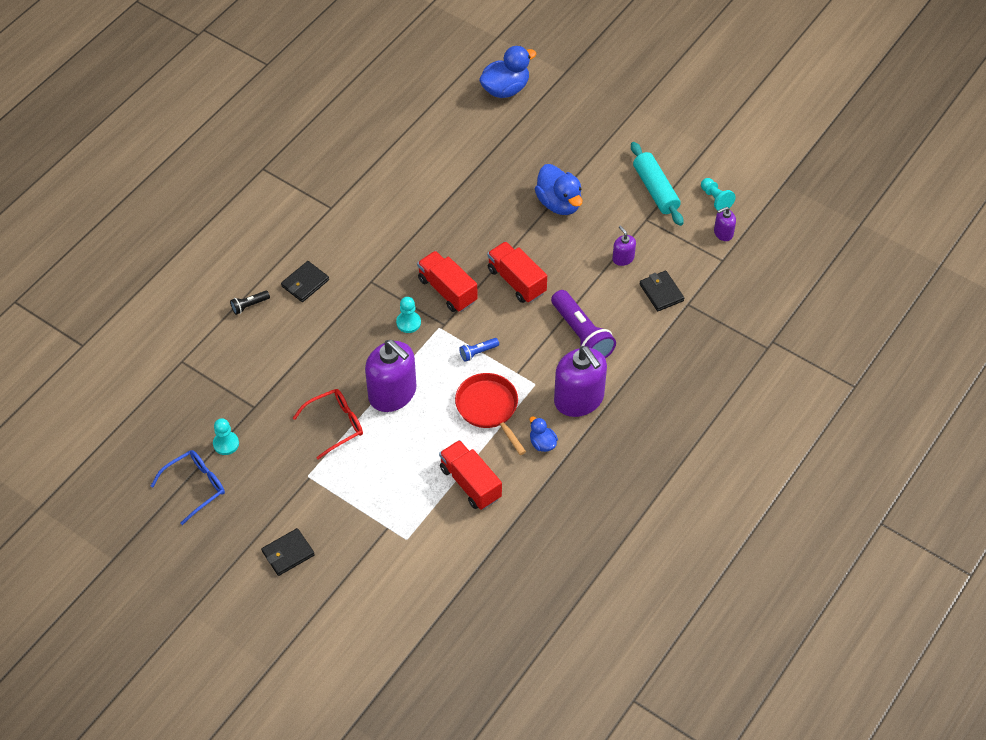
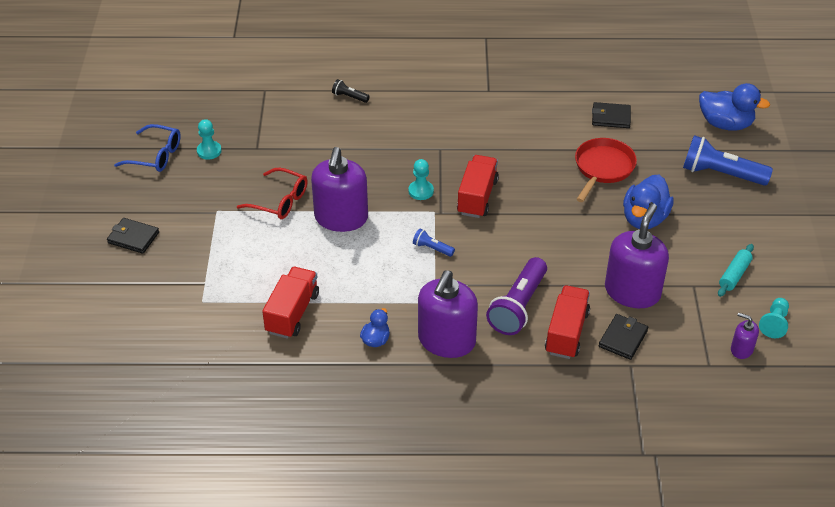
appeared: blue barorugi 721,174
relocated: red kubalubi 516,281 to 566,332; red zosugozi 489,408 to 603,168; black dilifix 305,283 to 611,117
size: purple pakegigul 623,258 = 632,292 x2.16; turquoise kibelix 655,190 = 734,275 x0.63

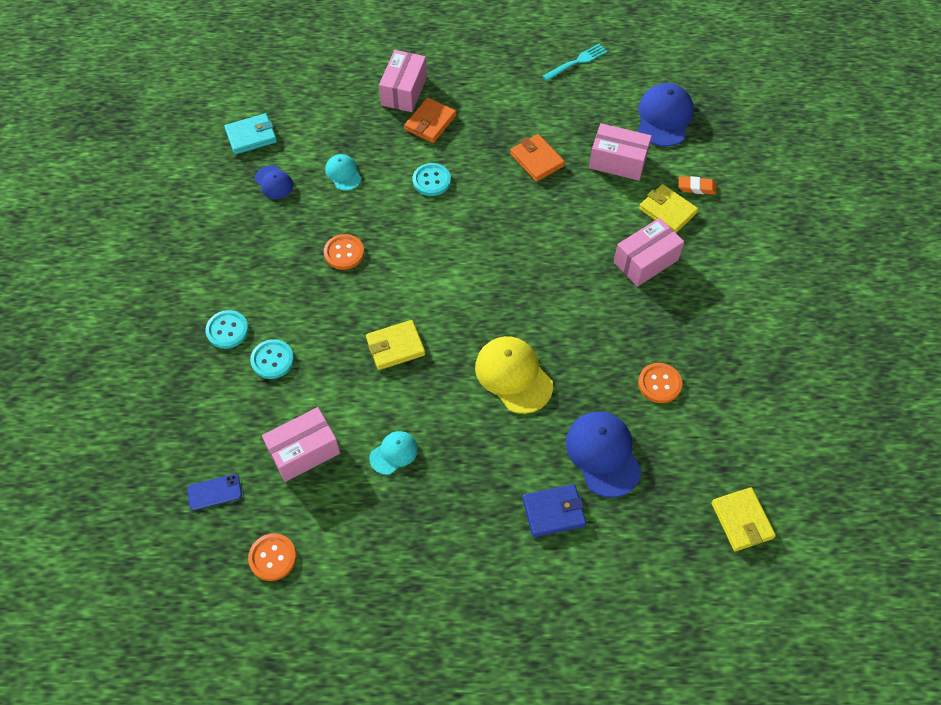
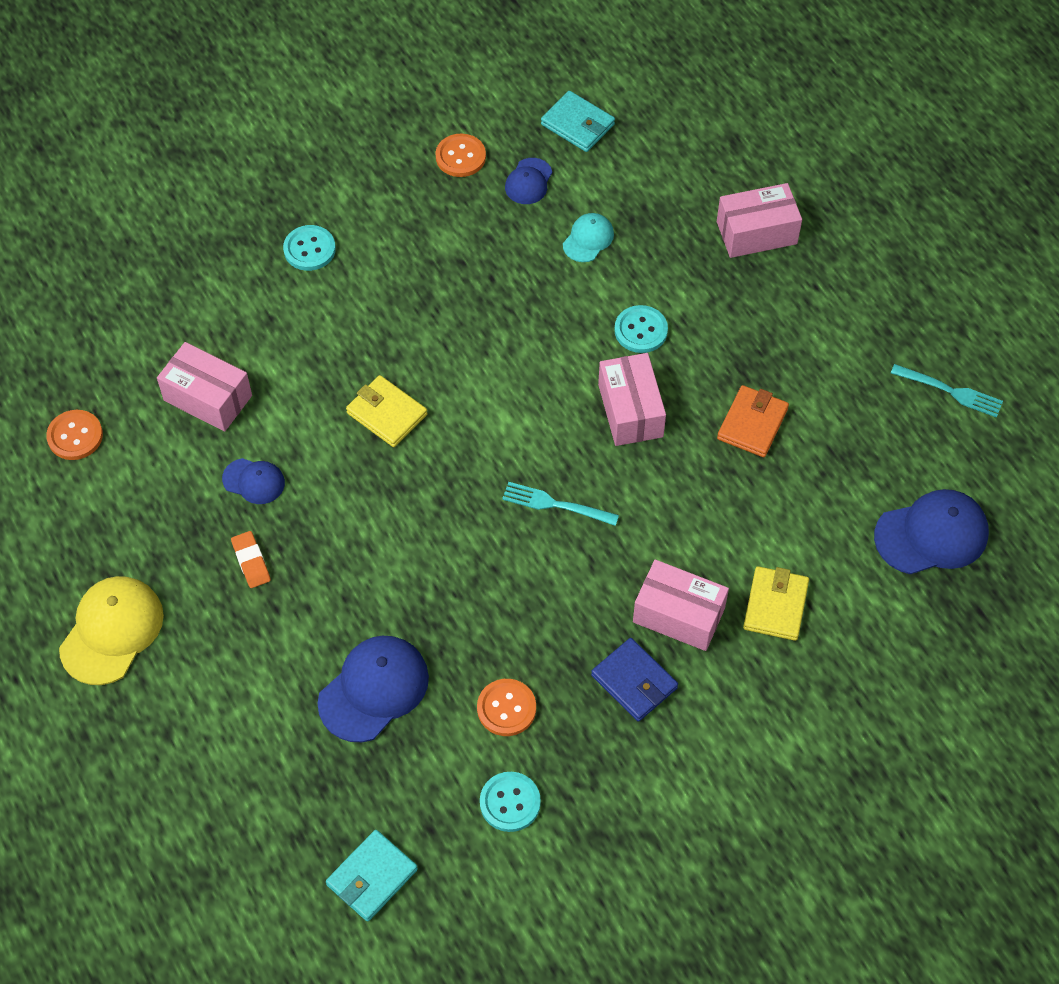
missing: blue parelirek 214,492; orange dilifix 430,123
appeared: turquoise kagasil 555,504
relocated: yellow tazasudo 513,375 to 112,631; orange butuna 696,187 to 251,561; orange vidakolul 344,253 to 460,157; turquoise vidakolul 272,360 to 510,802; blue dilifix 553,512 to 634,682; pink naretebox 618,162 to 630,410
colour: turquoise tazasudo 394,453 to blue tazasudo 254,481; yellow dilifix 742,521 to turquoise dilifix 372,877

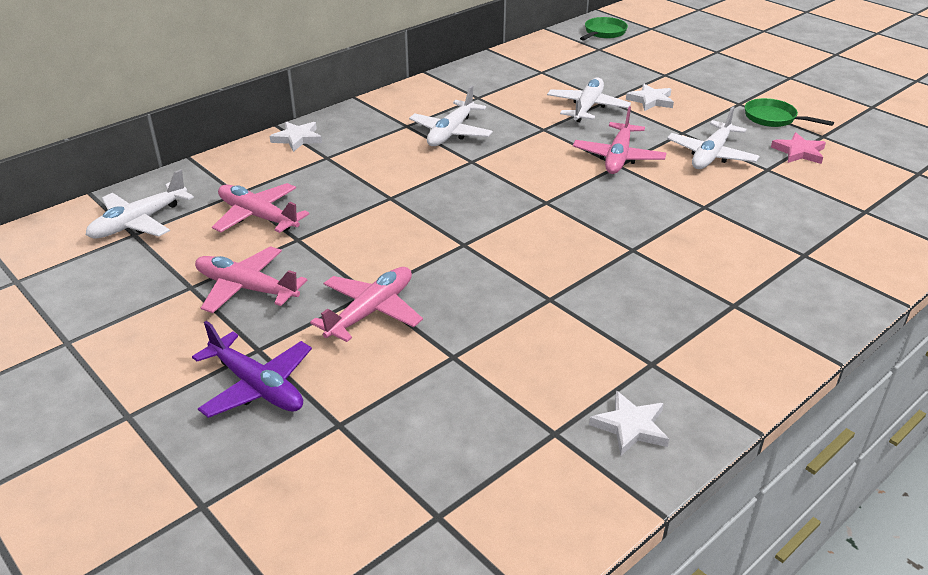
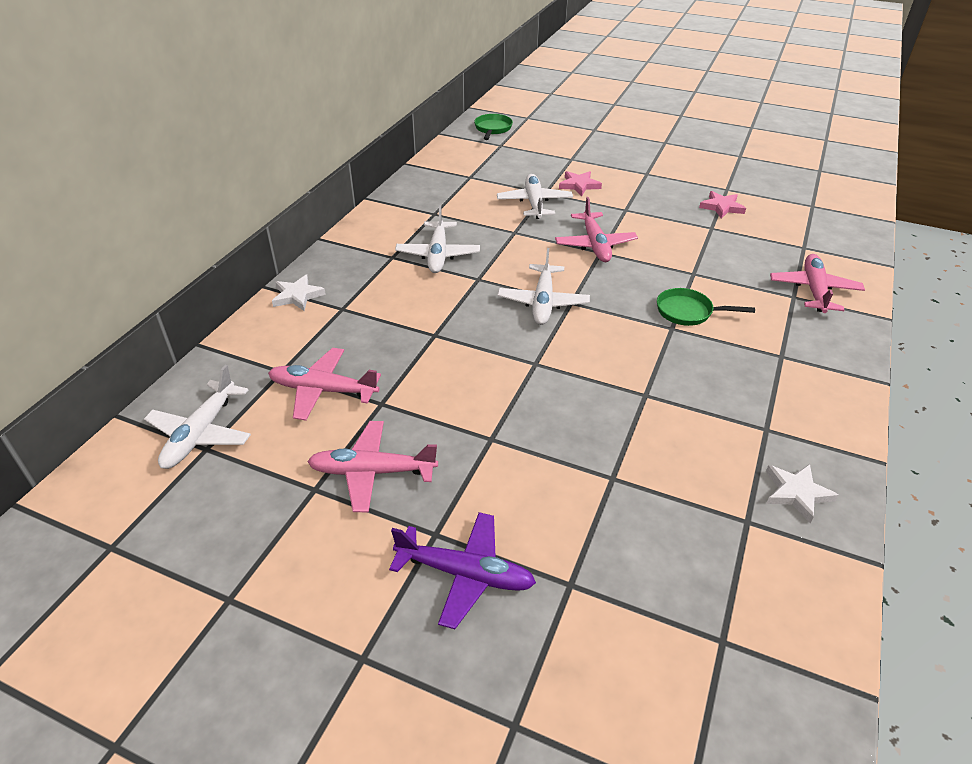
relocated: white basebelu 711,155 to 543,302; green zosugozi 773,118 to 688,312; pink basebelu 371,311 to 814,290
colour: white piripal 651,100 to pink piripal 579,185

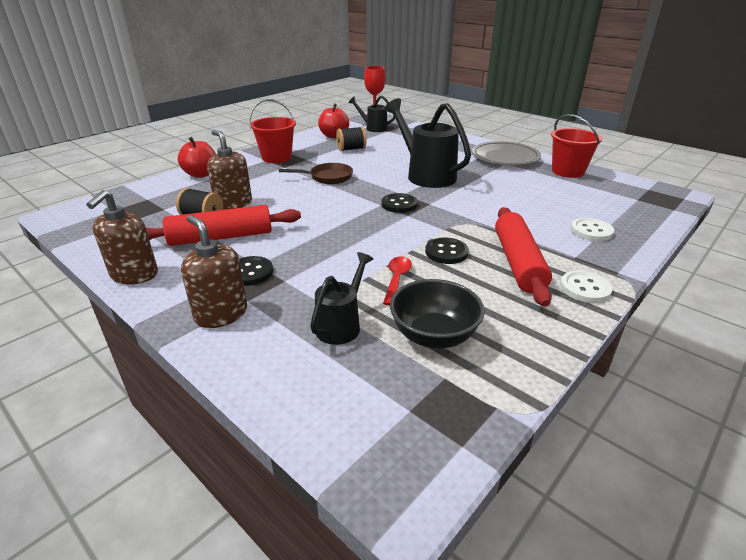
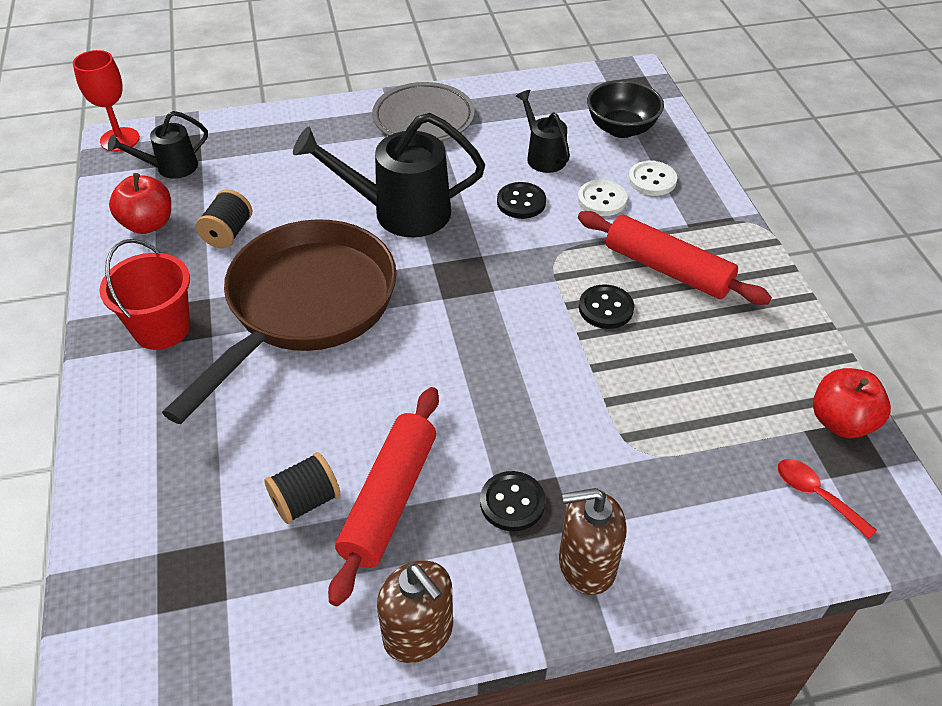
missing: brown pakegigul 233,204; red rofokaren 568,171
relocated: black vidakolul 399,204 to 521,202; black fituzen 341,324 to 543,156; white vidakolul 585,288 to 602,200; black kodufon 434,335 to 621,128; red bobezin 397,279 to 816,495; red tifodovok 201,174 to 841,421
size: brown zosugozi 327,177 = 305,307 x2.34

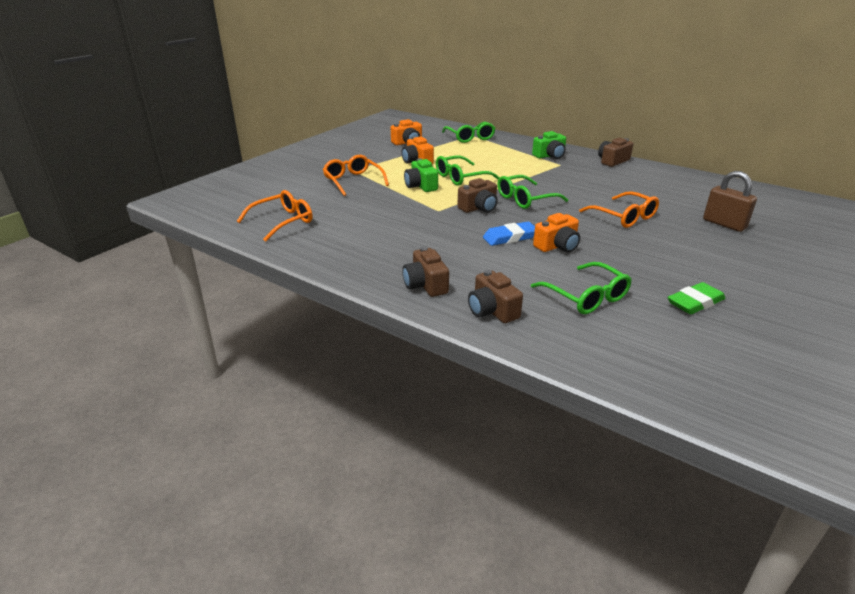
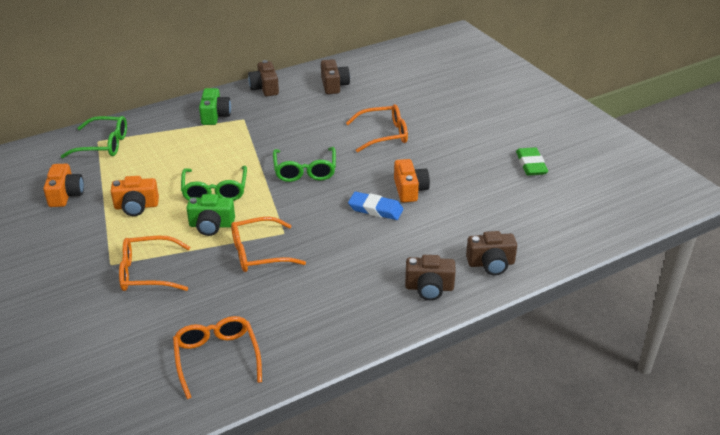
missing: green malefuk 586,297; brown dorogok 724,224
appeared: orange malefuk 258,253
relocated: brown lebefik 479,208 to 334,85
spun: blue butuna 510,237 = 375,209 75 degrees counterclockwise

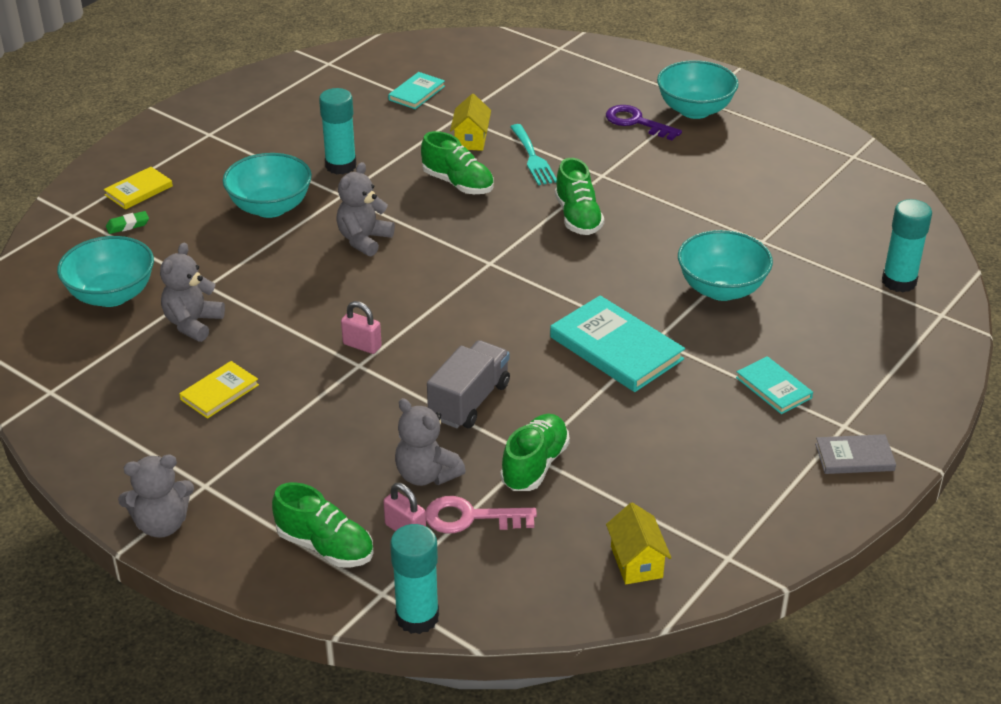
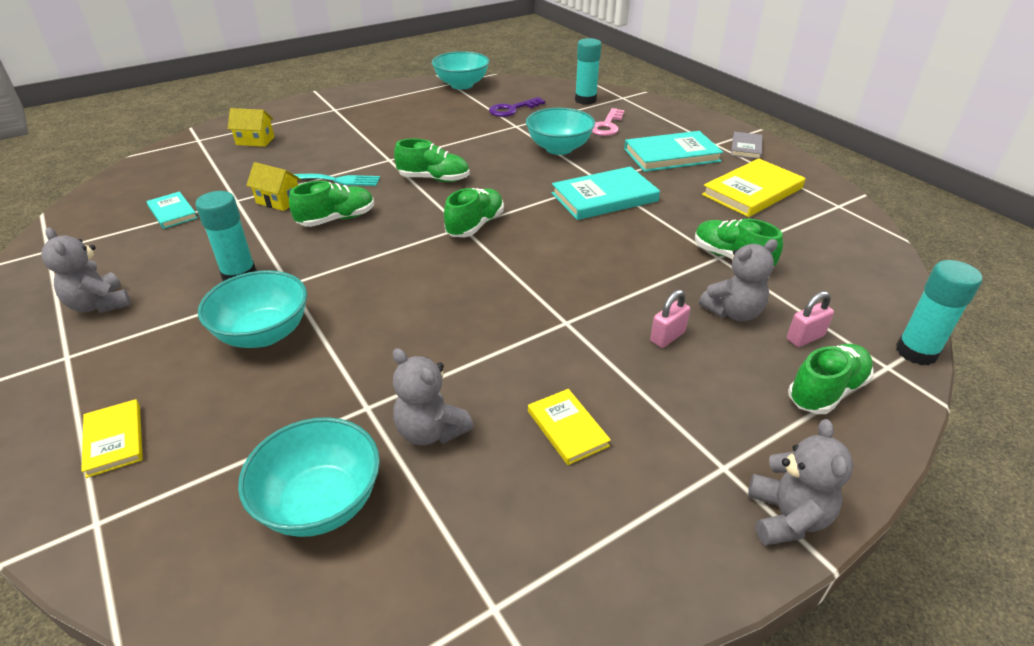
missing: green butuna 127,225; grey kubalubi 469,401
appeared: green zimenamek 475,225; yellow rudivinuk 752,191
relocated: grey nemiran 364,240 to 99,305; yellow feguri 636,562 to 255,141; turquoise kodufon 695,110 to 461,85; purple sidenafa 636,122 to 512,109; pink sidenafa 471,517 to 607,126; pink dorogok 362,345 to 667,337
size: turquoise rudivinuk 773,388 = 671,155 x1.79

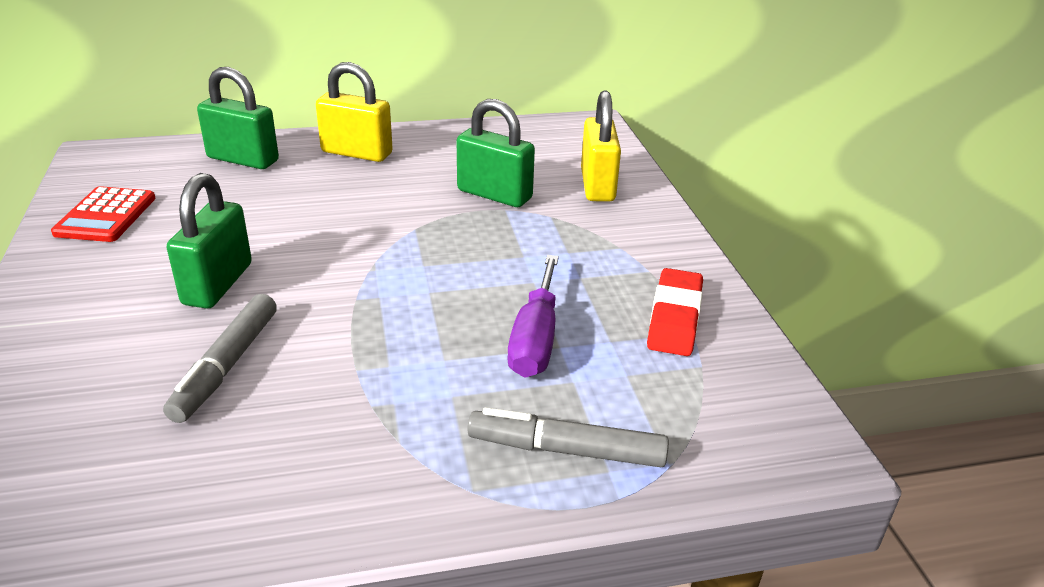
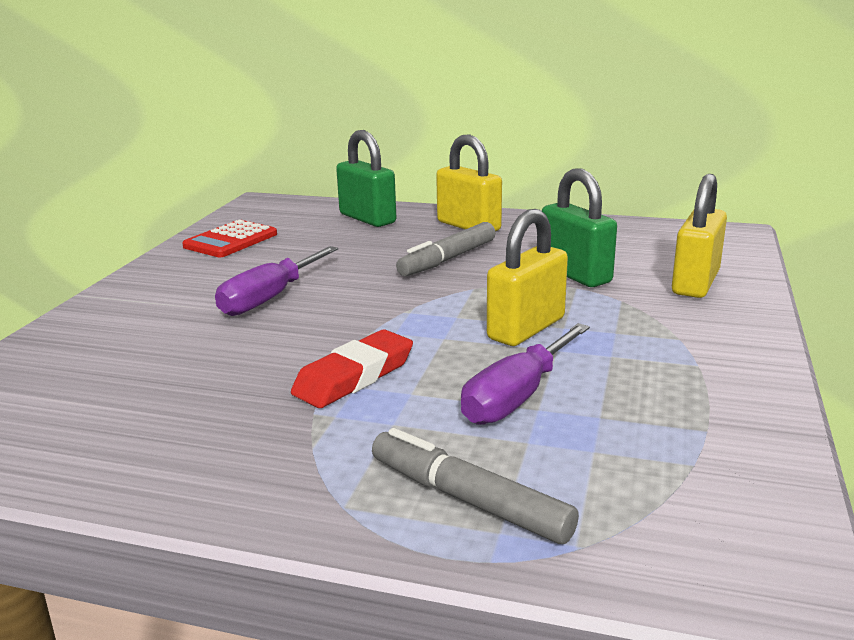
appeared: yellow dorogok 526,329
relocated: red butuna 674,318 to 354,376; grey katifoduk 226,366 to 447,259
exchanged: green dorogok 217,284 to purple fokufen 269,298

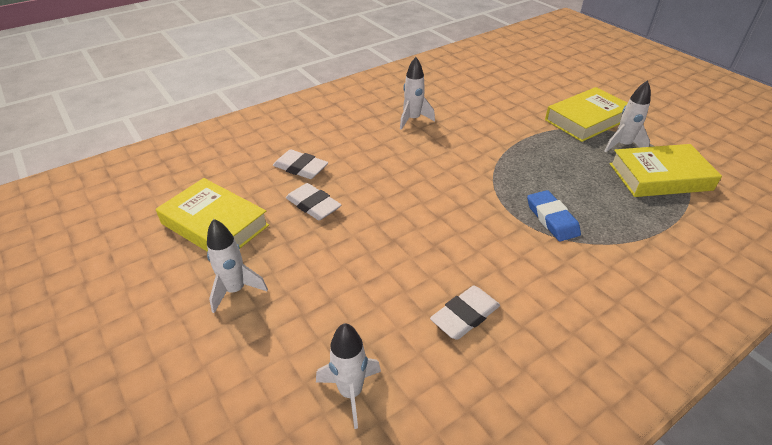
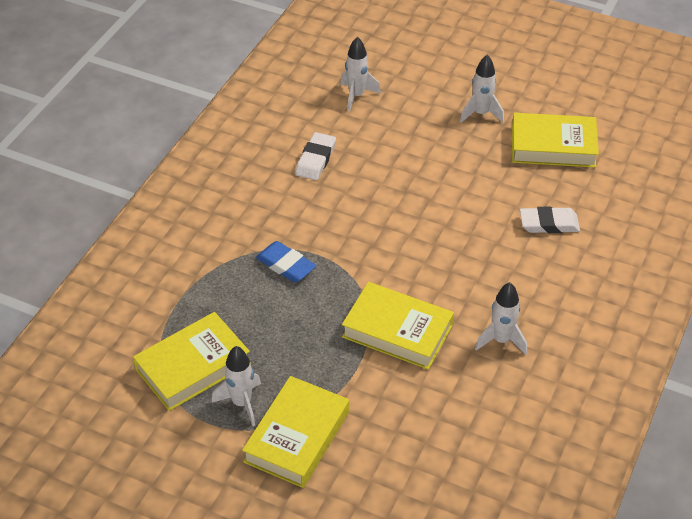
missing: white butuna 313,205
appeared: yellow rudivinuk 397,331

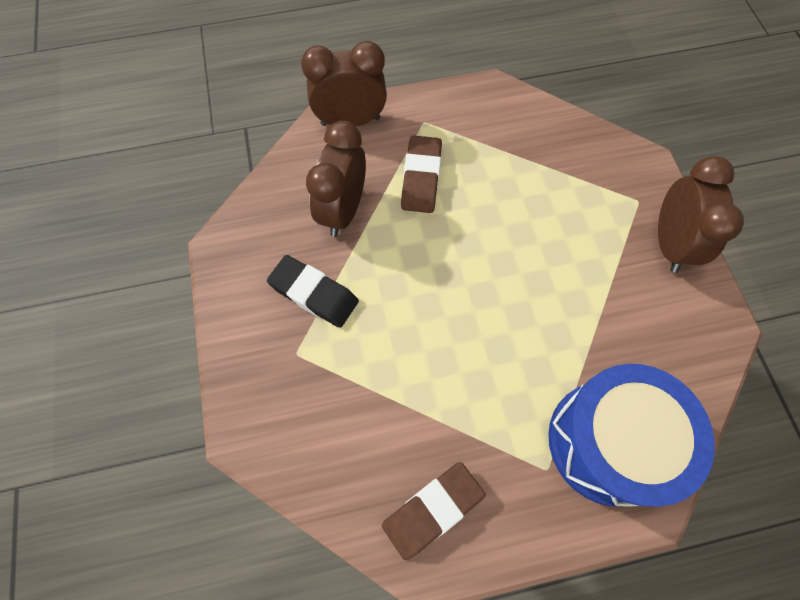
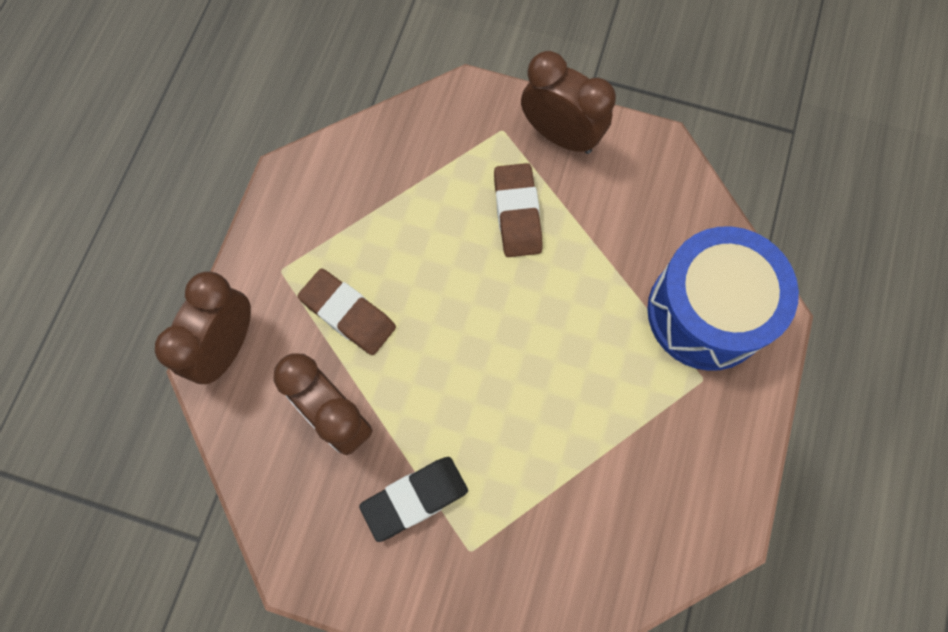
relocated: brown butuna 432,510 to 517,213

